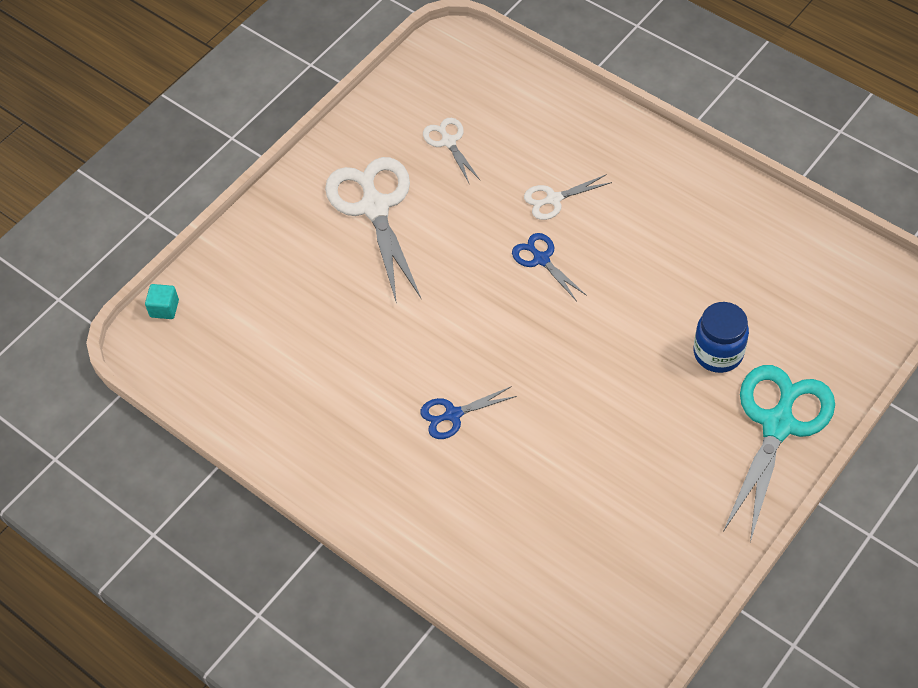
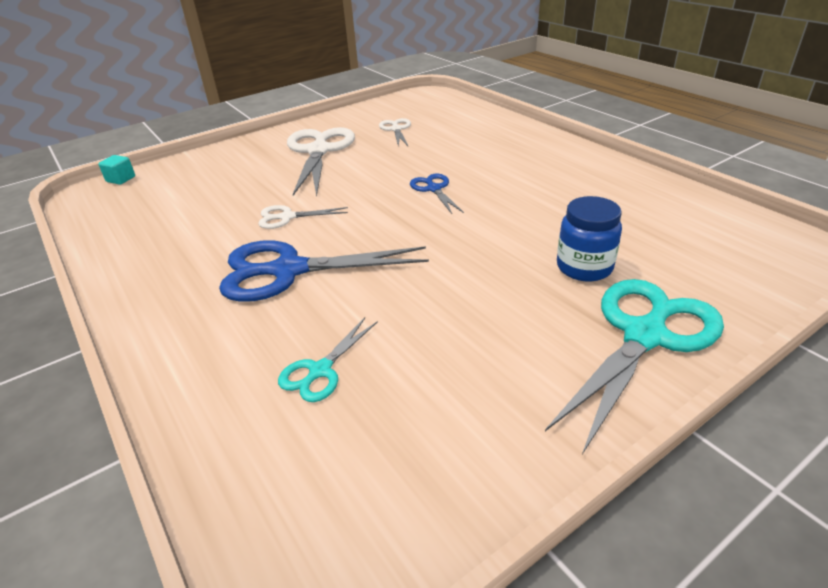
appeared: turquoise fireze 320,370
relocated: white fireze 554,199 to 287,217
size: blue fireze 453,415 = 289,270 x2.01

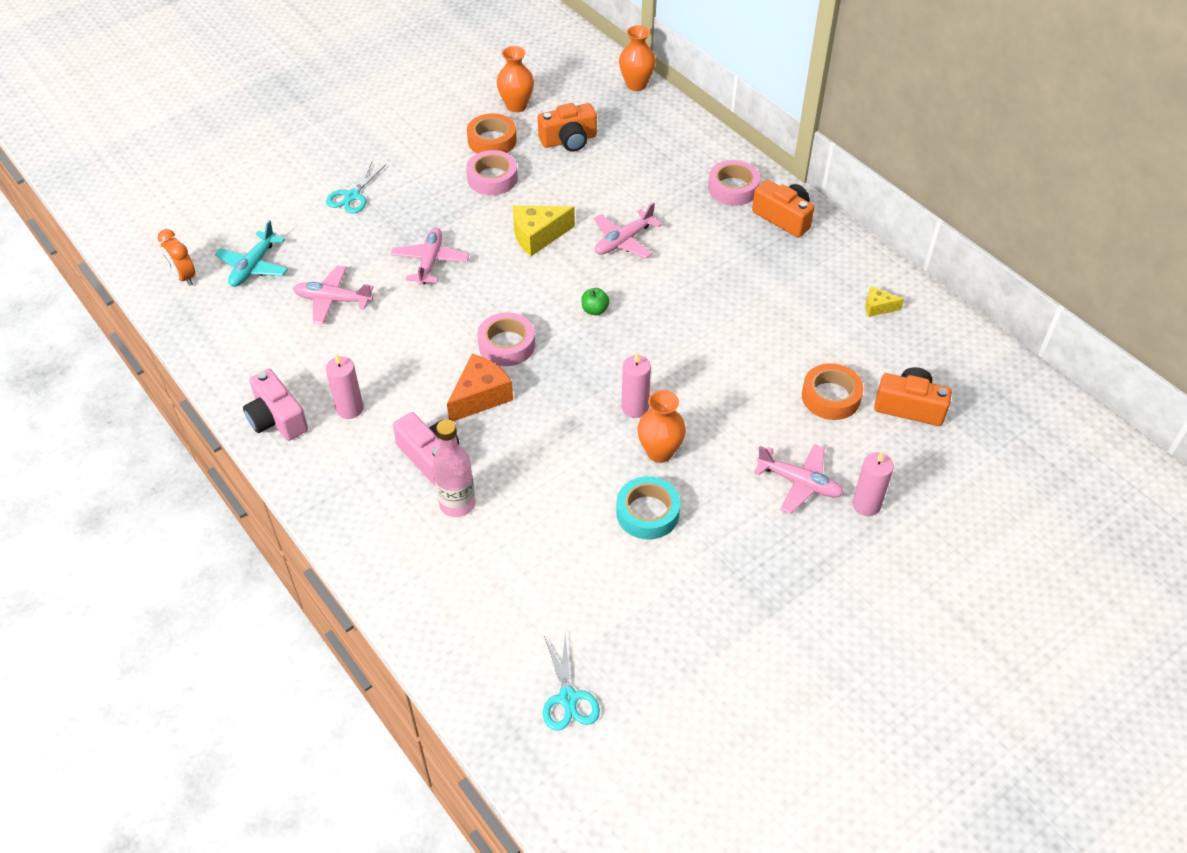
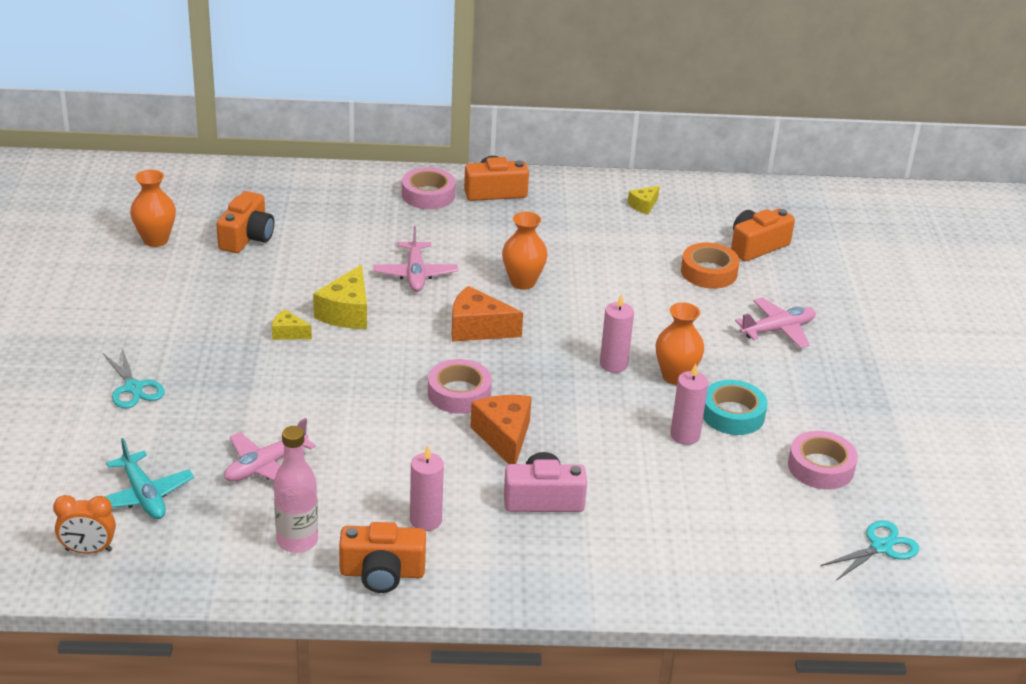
missing: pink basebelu 430,262; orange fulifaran 492,140
appeared: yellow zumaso 288,333
relocated: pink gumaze 457,504 to 297,541; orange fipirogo 636,84 to 522,282; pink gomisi 866,504 to 685,435; pink fulifaran 492,178 to 820,467
exchanged: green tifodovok 595,310 to orange zumaso 478,328
colour: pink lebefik 277,418 to orange lebefik 382,573
spun: turquoise fireze 568,698 = 881,547 60 degrees counterclockwise

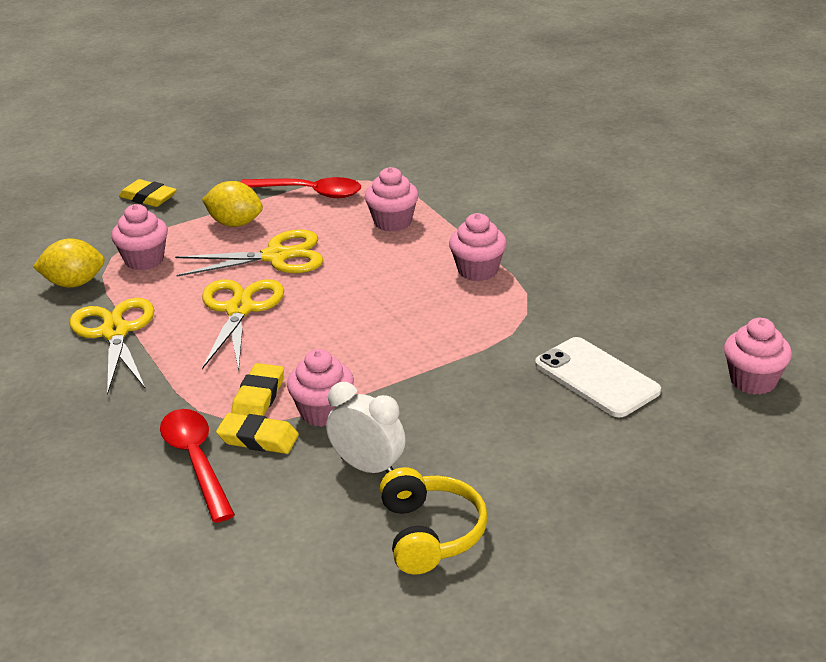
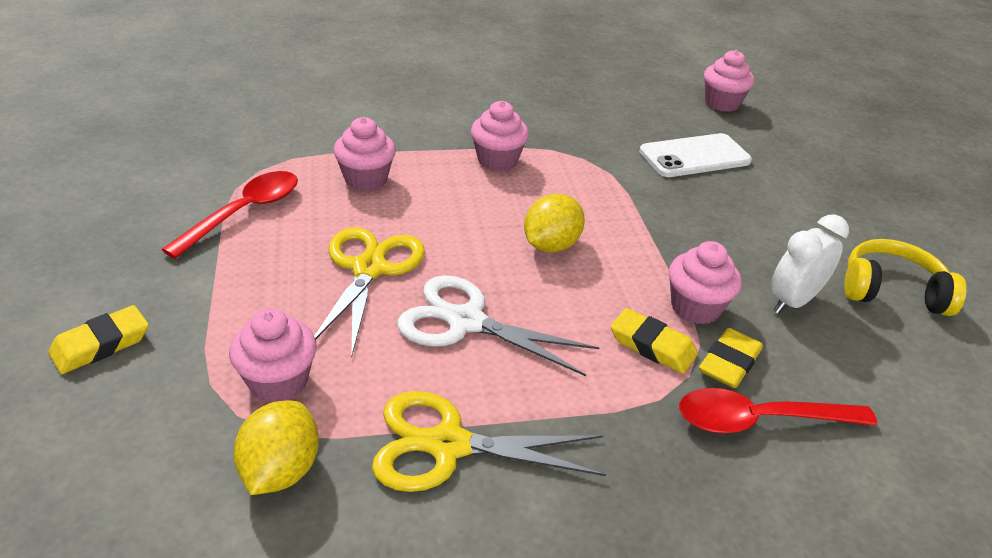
relocated: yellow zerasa 235,223 to 551,245
colour: yellow fireze 239,309 to white fireze 466,322

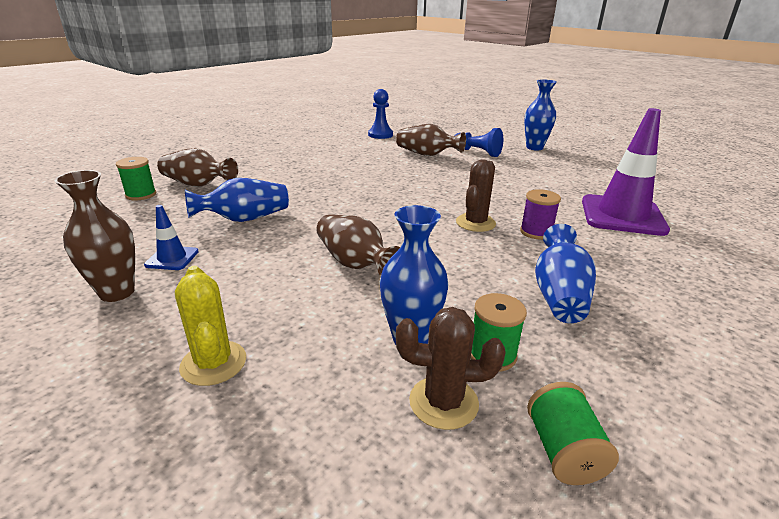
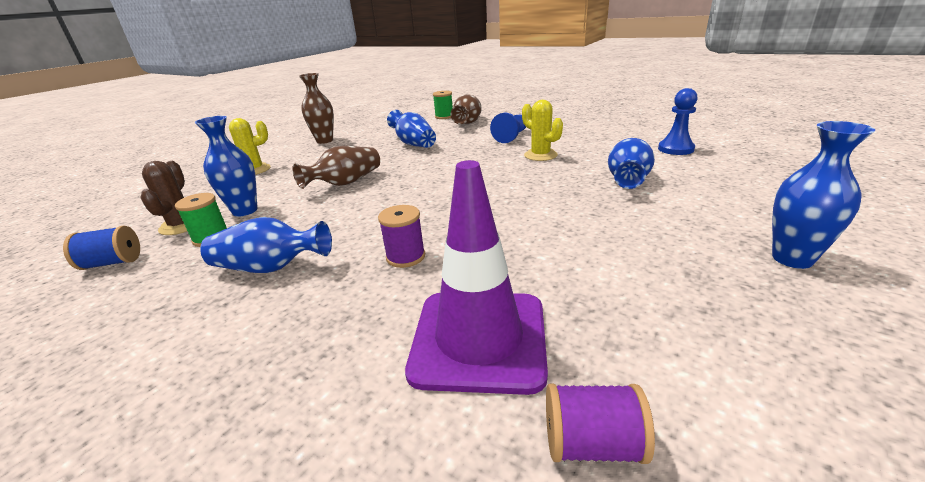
missing: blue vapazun 172,258; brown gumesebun 475,223
appeared: yellow gumesebun 540,155; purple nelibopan 592,443
relocated: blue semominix 477,152 to 511,136
colour: green nelibopan 563,451 to blue nelibopan 113,263; brown fipirogo 427,154 to blue fipirogo 627,179

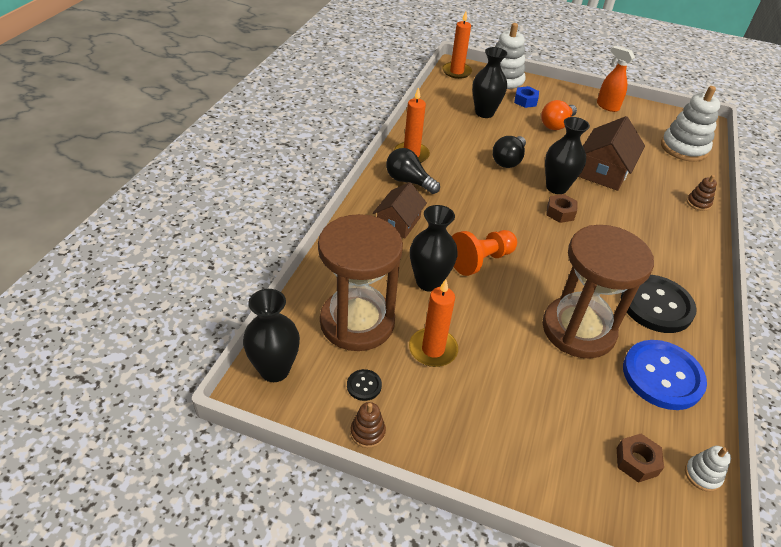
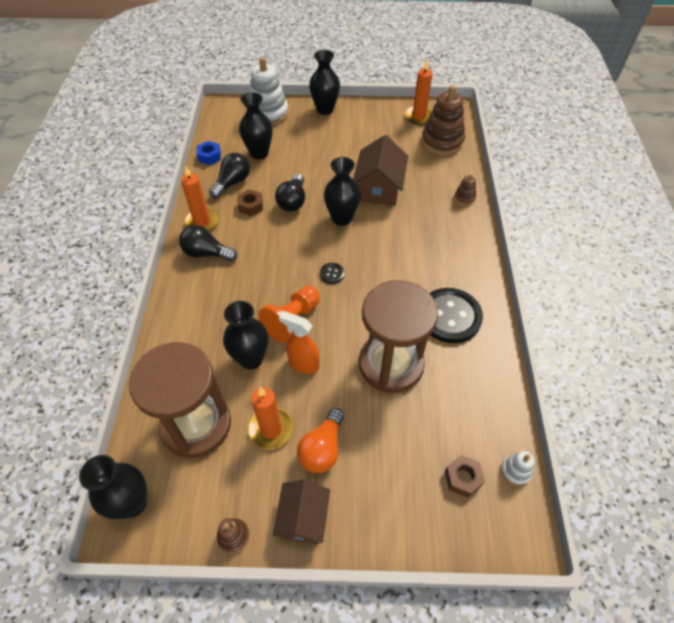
missing: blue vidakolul 662,376
appeared: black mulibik 232,183; black fipirogo 325,109
relocated: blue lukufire 525,101 to 209,157; brown lukufire 560,213 to 251,206; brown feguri 398,222 to 303,518; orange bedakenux 607,106 to 303,363; orange mulibik 556,125 to 322,449; black vidakolul 364,386 to 332,274; orange gomisi 456,72 to 418,117
colour: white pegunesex 684,148 to brown pegunesex 442,142

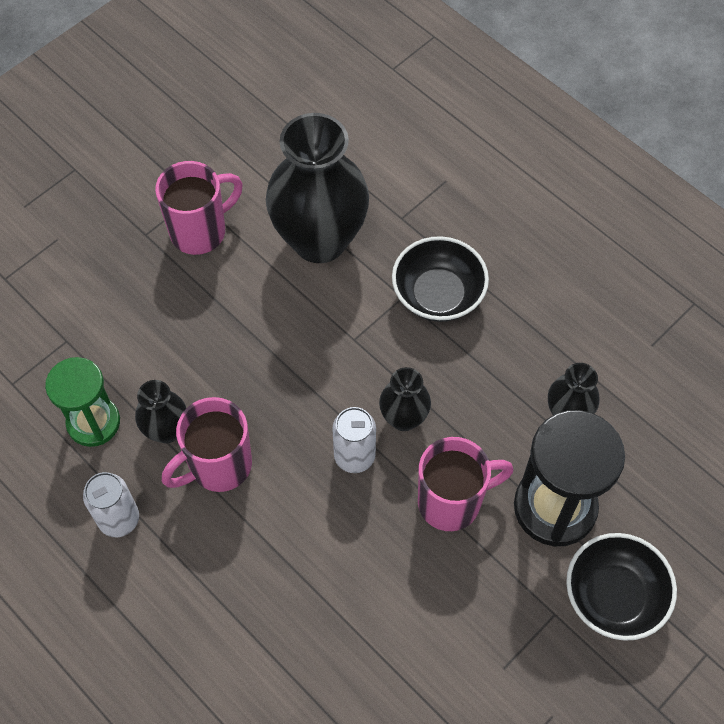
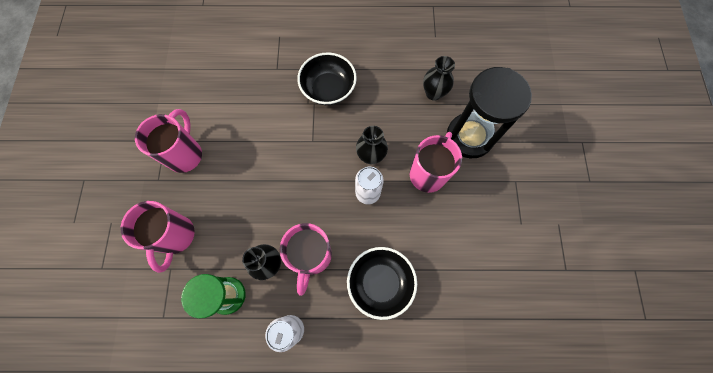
missing: black fipirogo 319,240
appeared: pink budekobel 176,236
relocated: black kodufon 614,596 to 380,283

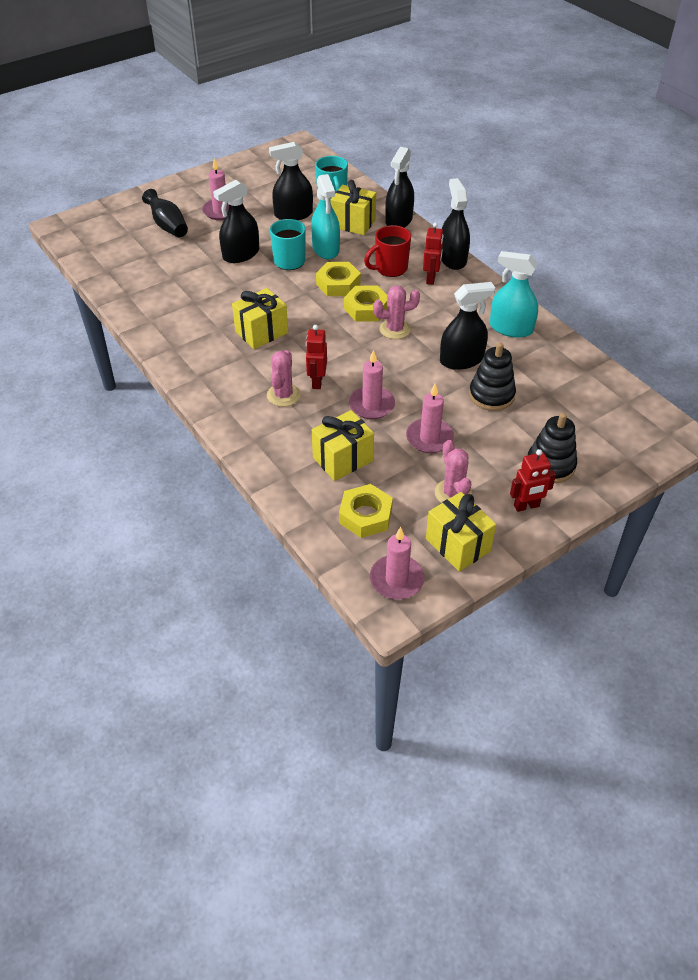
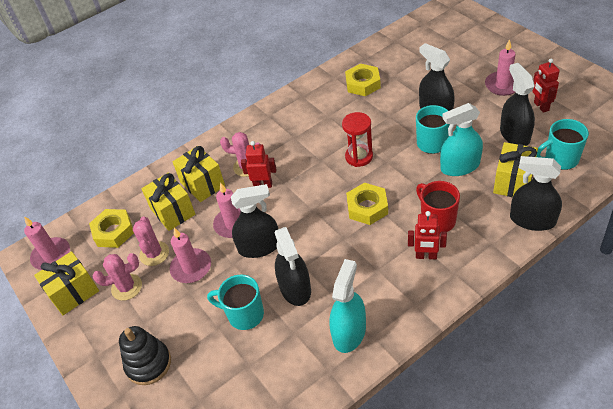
missing: black fipirogo 168,226
appeared: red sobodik 359,157
relocated: pink gumesebun 395,329 to 154,253; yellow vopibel 261,332 to 202,184; black bedakenux 452,259 to 259,247; yellow lukufire 338,284 to 363,84; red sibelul 526,506 to 541,106
exchanged: black pegunesex 491,395 to turquoise budekobel 244,314

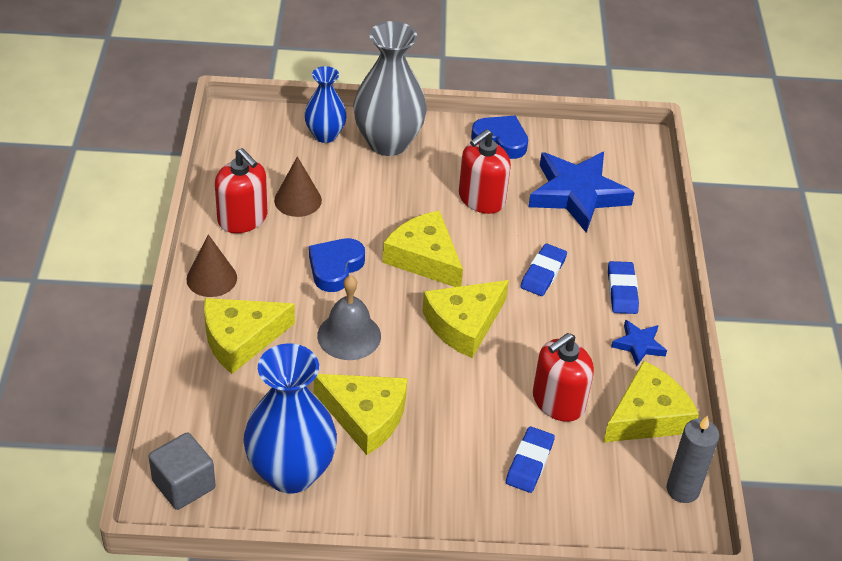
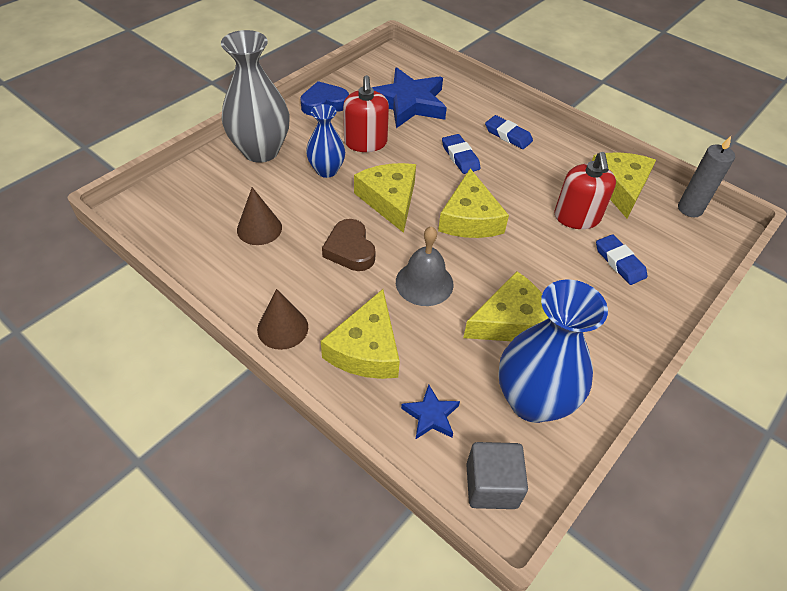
missing: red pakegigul 242,218
relocated: blue fipirogo 325,135 to 326,170; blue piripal 638,345 to 431,415
colour: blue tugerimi 335,268 to brown tugerimi 350,250
spun: yellow zumaso 424,258 = 389,200 75 degrees clockwise

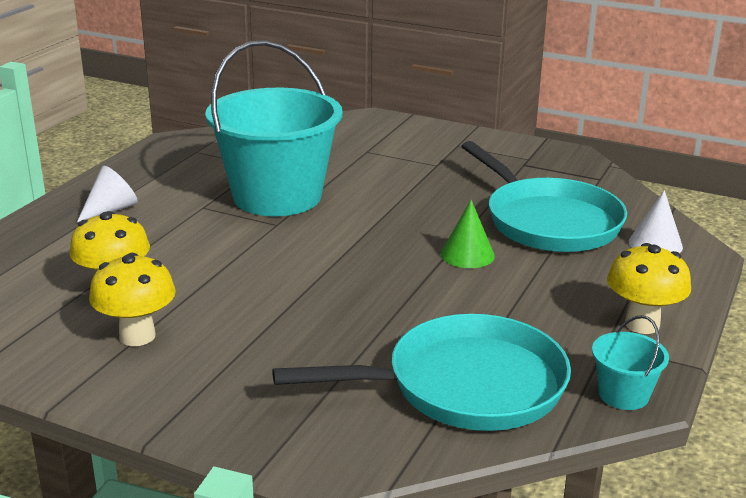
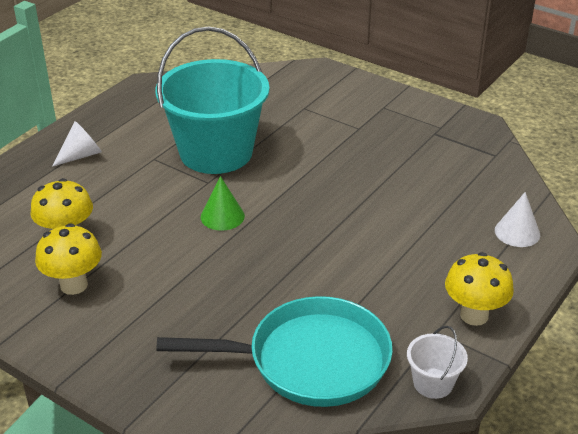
missing: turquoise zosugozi 548,221
relocated: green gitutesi 467,254 to 222,216
colour: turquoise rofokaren 623,395 to white rofokaren 433,383

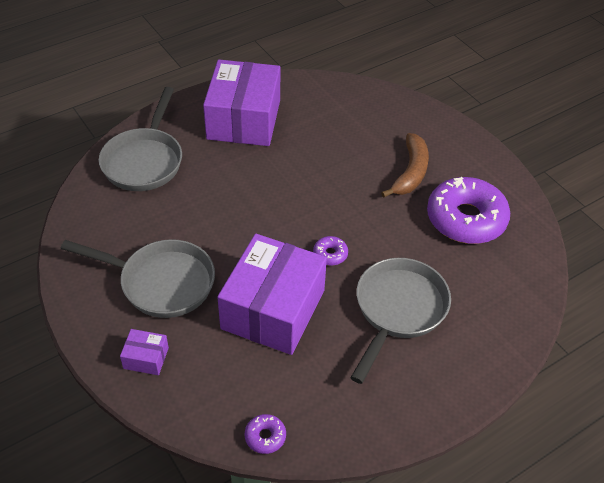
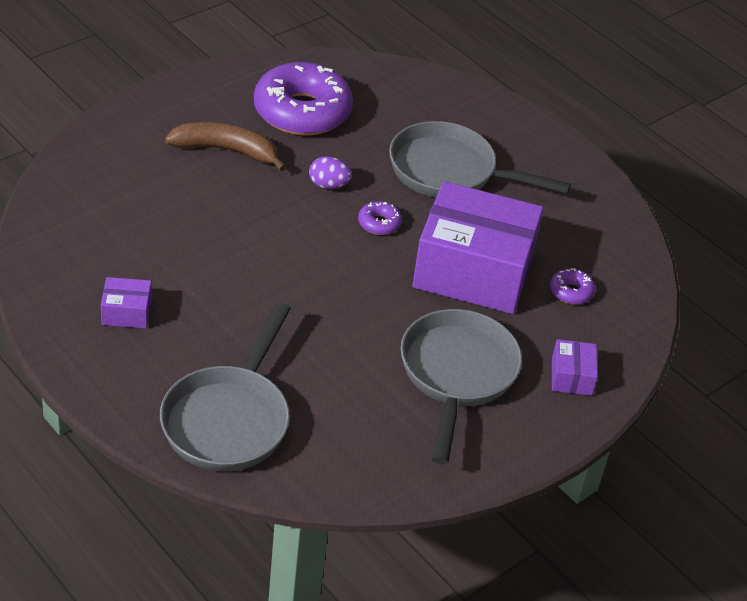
appeared: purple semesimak 328,185
relocated: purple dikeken 265,437 to 571,292
spun: grey zosugozi 144,160 = 229,419 105 degrees clockwise
size: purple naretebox 244,119 = 126,312 x0.41

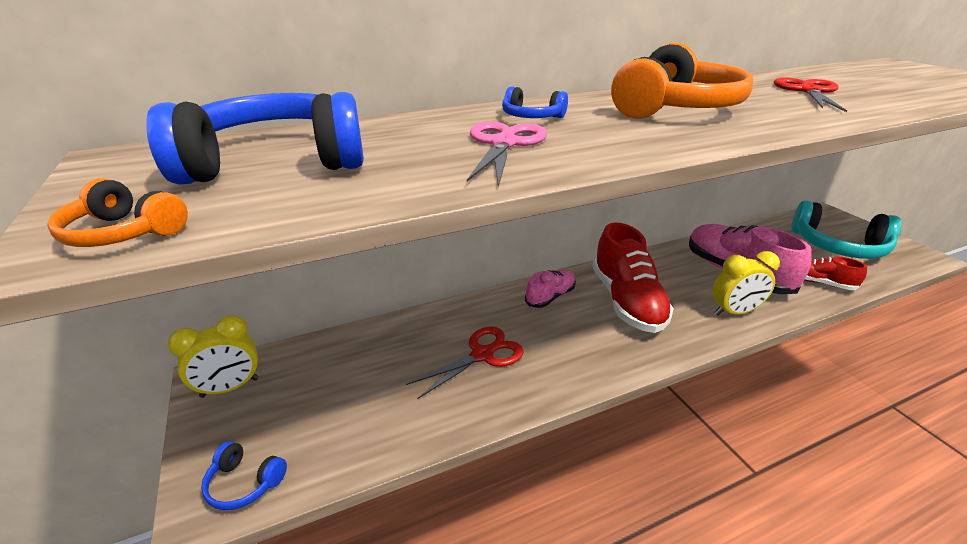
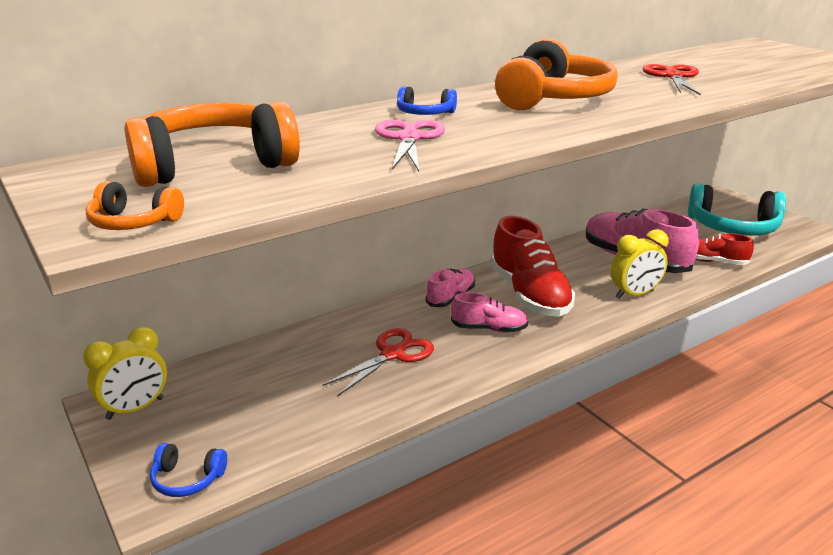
appeared: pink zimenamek 489,329
colour: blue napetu 276,162 to orange napetu 213,165

